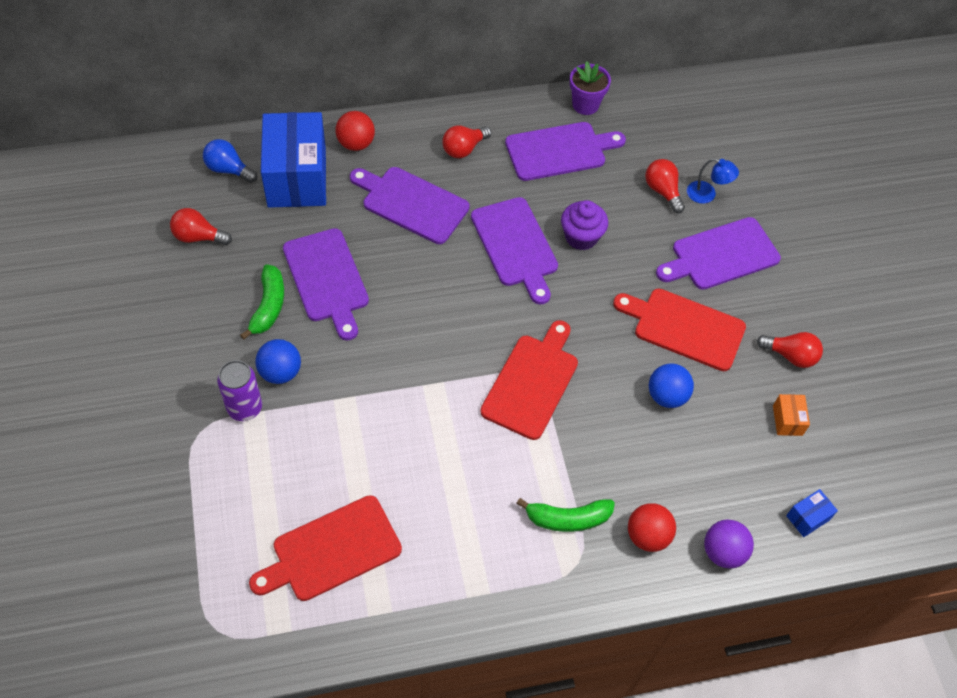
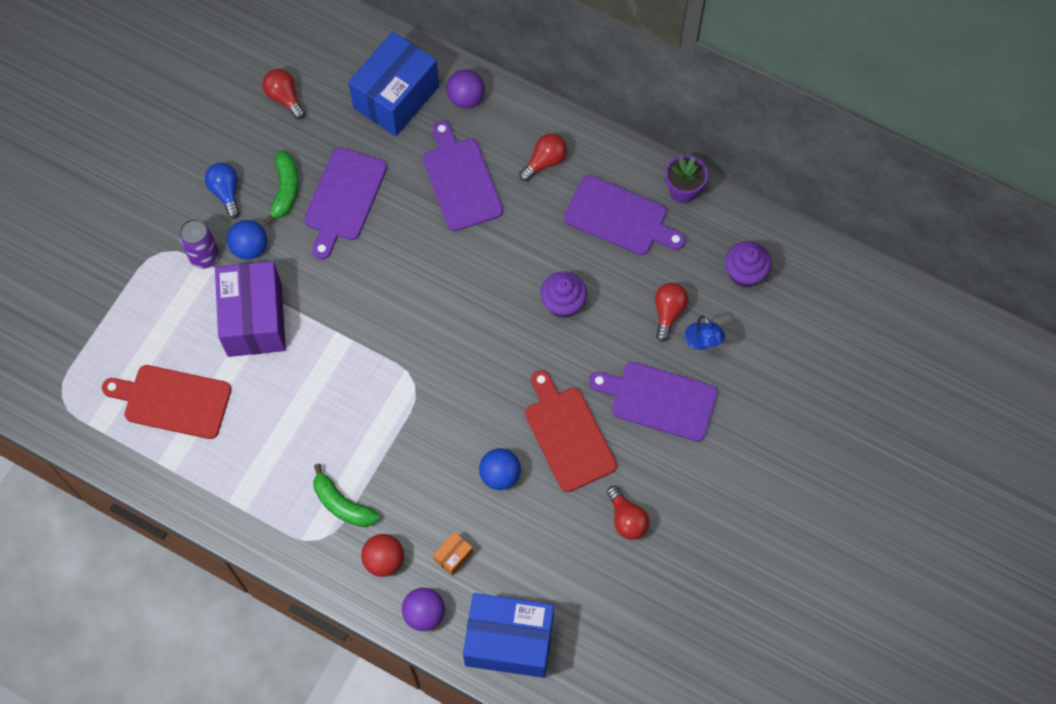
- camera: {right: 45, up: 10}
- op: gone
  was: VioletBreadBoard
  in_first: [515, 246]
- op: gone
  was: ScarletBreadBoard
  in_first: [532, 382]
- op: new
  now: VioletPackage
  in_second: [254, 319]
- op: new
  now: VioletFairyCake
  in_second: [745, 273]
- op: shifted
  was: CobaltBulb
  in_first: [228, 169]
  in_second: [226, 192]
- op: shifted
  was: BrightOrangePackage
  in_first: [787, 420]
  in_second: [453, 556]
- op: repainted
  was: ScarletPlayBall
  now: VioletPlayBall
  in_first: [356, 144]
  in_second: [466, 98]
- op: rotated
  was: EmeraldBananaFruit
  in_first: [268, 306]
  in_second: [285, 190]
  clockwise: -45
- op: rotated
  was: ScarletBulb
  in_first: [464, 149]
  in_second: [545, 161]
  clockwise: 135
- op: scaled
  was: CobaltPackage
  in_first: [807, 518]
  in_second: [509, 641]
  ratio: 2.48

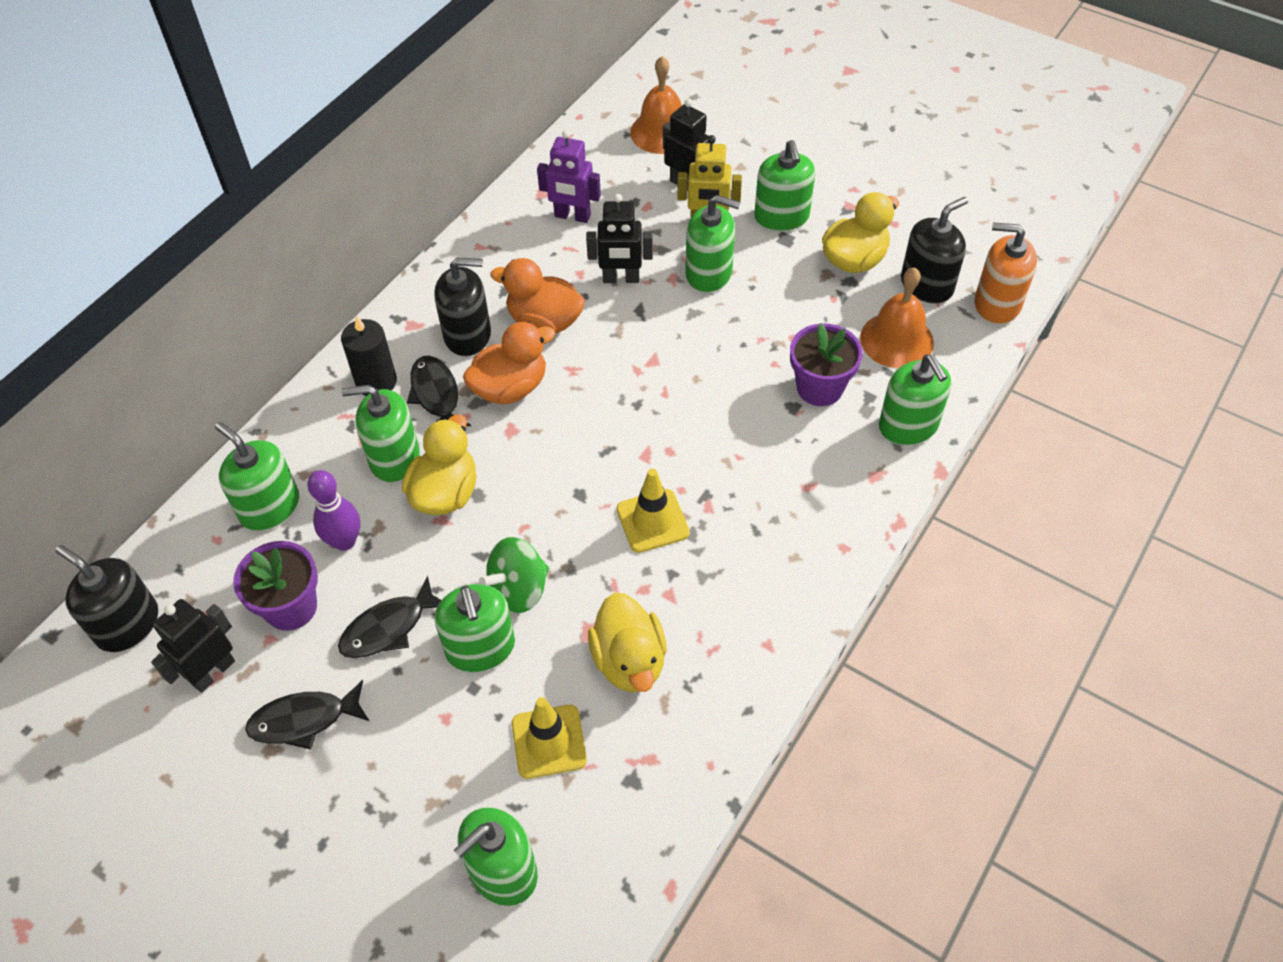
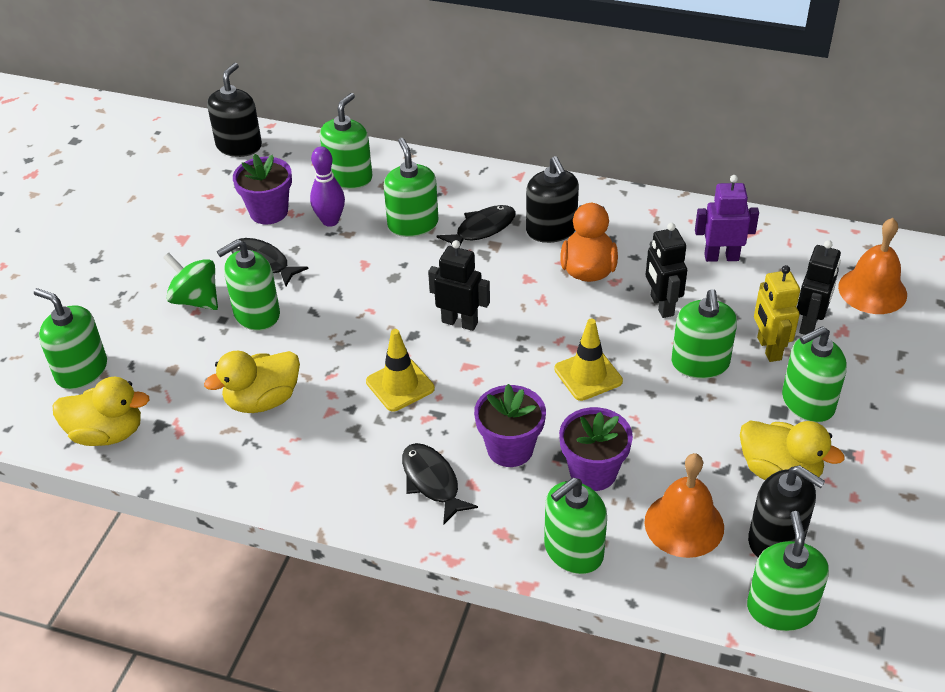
- camera: {right: 75, up: -10}
- op: gone
  was: EbonyWaxCandle
  in_first: [376, 382]
- op: gone
  was: BrightOrangeToyDuck
  in_first: [510, 388]
- op: new
  now: VioletPlantPot
  in_second: [510, 449]
- op: shifted
  was: EbonyRobotFigure
  in_first: [213, 672]
  in_second: [460, 322]
- op: shifted
  was: EbonyFish
  in_first: [304, 720]
  in_second: [432, 482]
- op: shifted
  was: YellowToyDuck
  in_first: [445, 493]
  in_second: [107, 433]
- op: shifted
  was: EmeraldWhirligig
  in_first: [519, 589]
  in_second: [196, 300]
- op: shifted
  was: YellowTrafficCone
  in_first: [549, 741]
  in_second: [588, 375]
- op: repainted
  was: BrightOrangePumpBottle
  now: EmeraldPumpBottle
  in_first: [997, 304]
  in_second: [781, 608]
- op: rotated
  was: VioletRobotFigure
  in_first: [572, 216]
  in_second: [721, 257]
  clockwise: 90

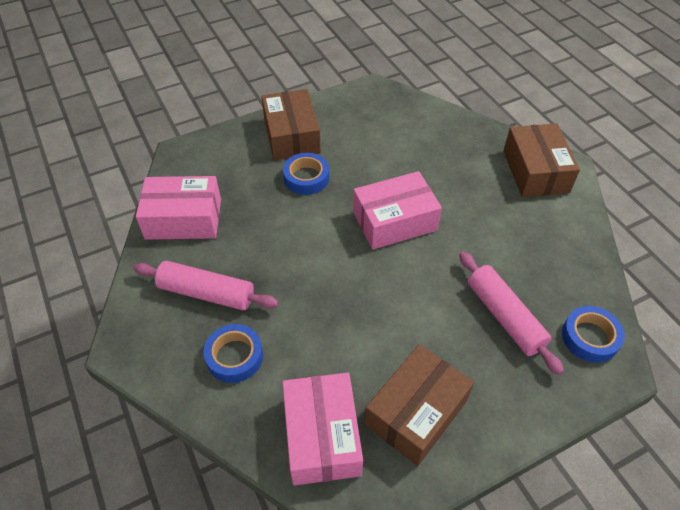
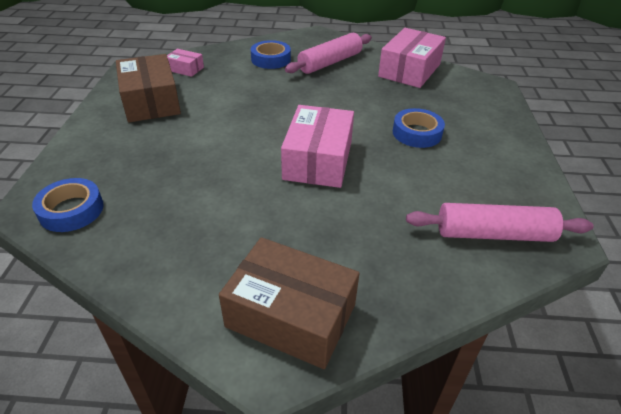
- camera: {right: 120, up: -10}
- op: gone
  was: DarkBrownPackage
  in_first: [291, 136]
- op: shifted
  was: RosePinkDoughRoller
  in_first: [504, 317]
  in_second: [493, 234]
- op: scaled
  was: RosePinkPackage
  in_first: [322, 436]
  in_second: [185, 69]
  ratio: 0.49

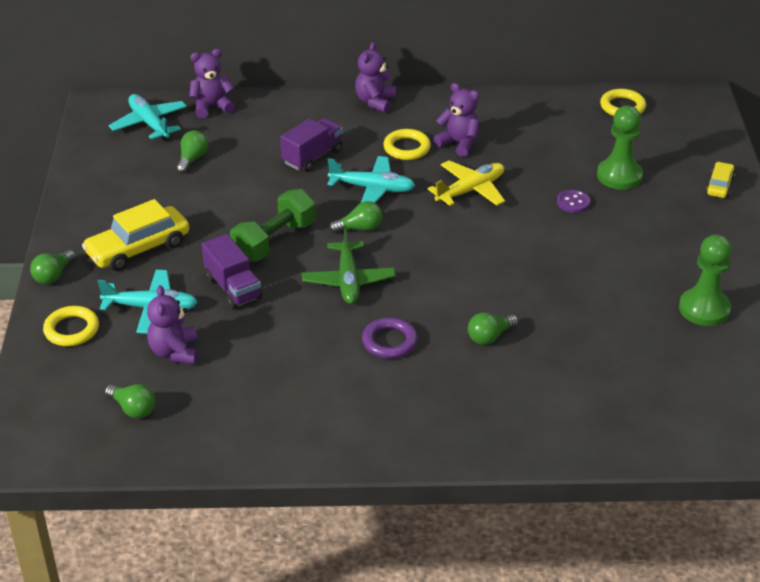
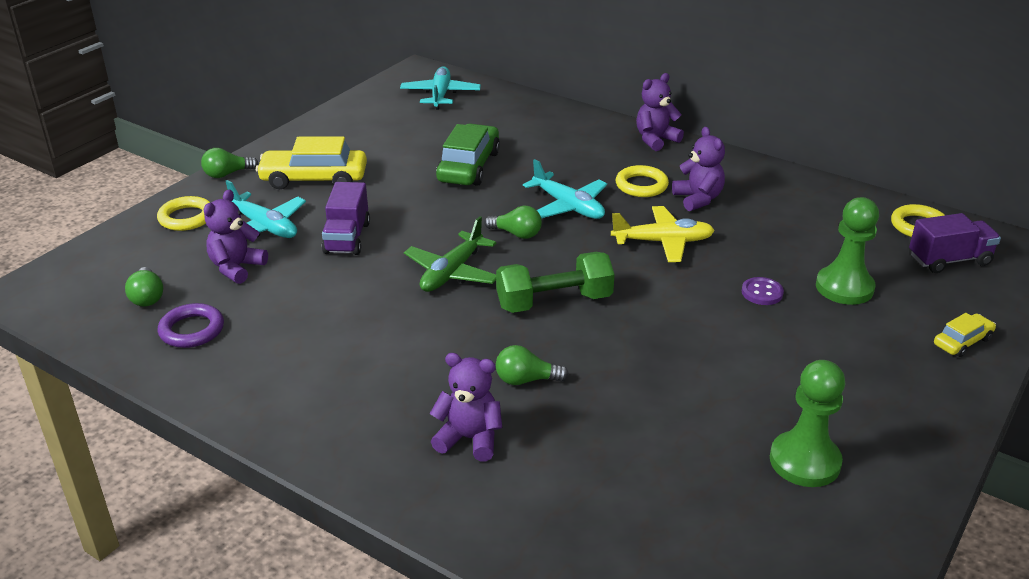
- camera: {right: 35, up: -5}
- op: gone
  was: EmeraldBulb
  in_first: [192, 159]
- op: new
  now: EmeraldAutomobile
  in_second: [469, 167]
- op: shifted
  was: VioletTeddyBear
  in_first: [212, 107]
  in_second: [469, 439]
- op: shifted
  was: EmeraldFreeWeight
  in_first: [274, 241]
  in_second: [554, 302]
- op: shifted
  was: VioletLorry
  in_first: [312, 157]
  in_second: [949, 260]
- op: shifted
  was: VioletTorus
  in_first: [389, 342]
  in_second: [192, 330]

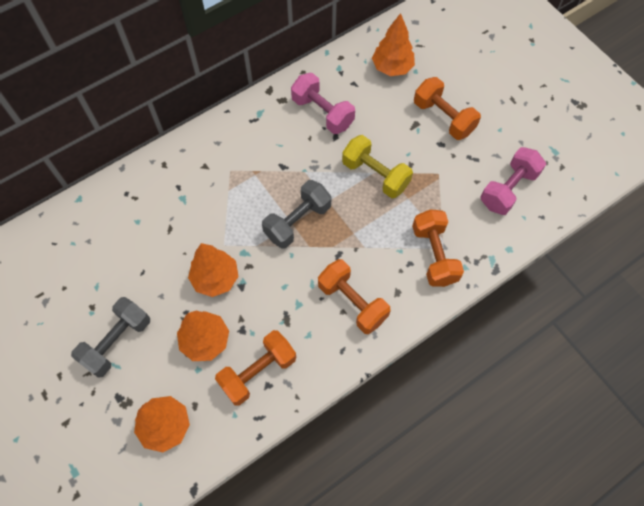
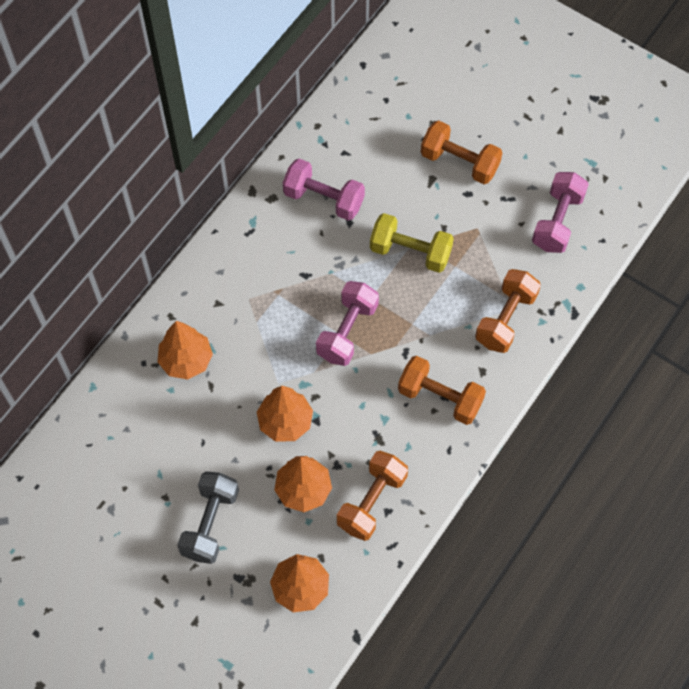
- camera: {right: -20, up: 0}
- op: shifted
  was: BrightOrangeTree
  in_first: [392, 68]
  in_second: [186, 360]
- op: repainted
  was: AshGreyFreeWeight
  now: RosePinkFreeWeight
  in_first: [297, 221]
  in_second: [347, 331]
- op: rotated
  was: BrightOrangeFreeWeight
  in_first: [434, 255]
  in_second: [505, 319]
  clockwise: 60

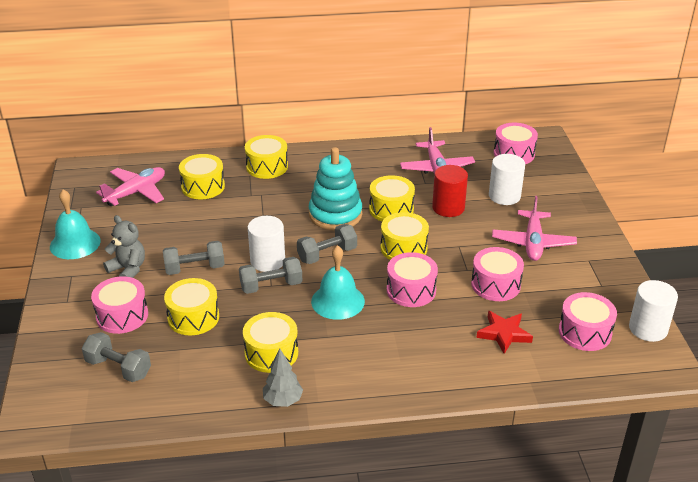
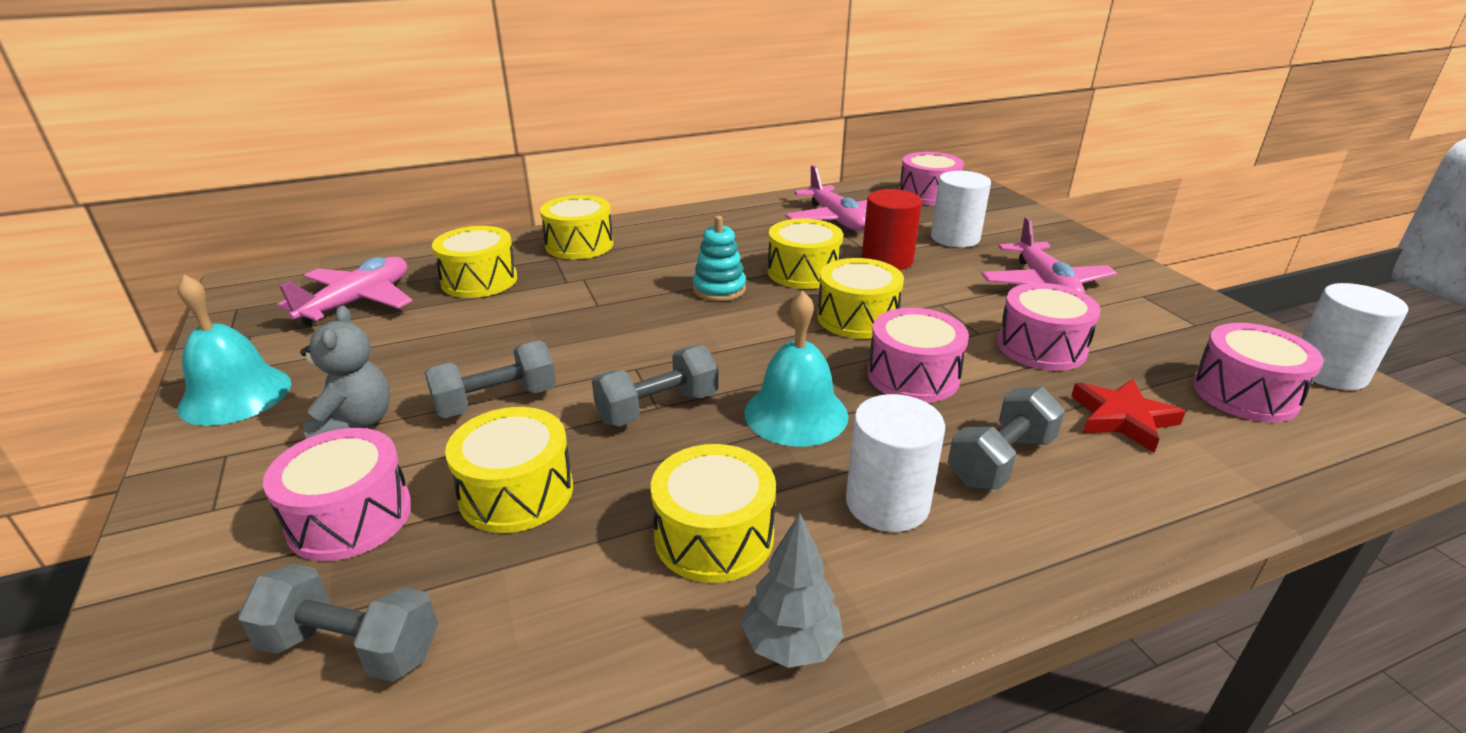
- camera: {right: -15, up: -5}
- op: shifted
  was: WhiteCylinderShape
  in_first: [267, 261]
  in_second: [887, 503]
- op: shifted
  was: AshGreyFreeWeight
  in_first: [327, 254]
  in_second: [1000, 460]
- op: rotated
  was: AshGreyTeddyBear
  in_first: [128, 269]
  in_second: [355, 424]
  clockwise: 60
- op: scaled
  was: AquaStackingToy
  in_first: [335, 214]
  in_second: [719, 289]
  ratio: 0.59

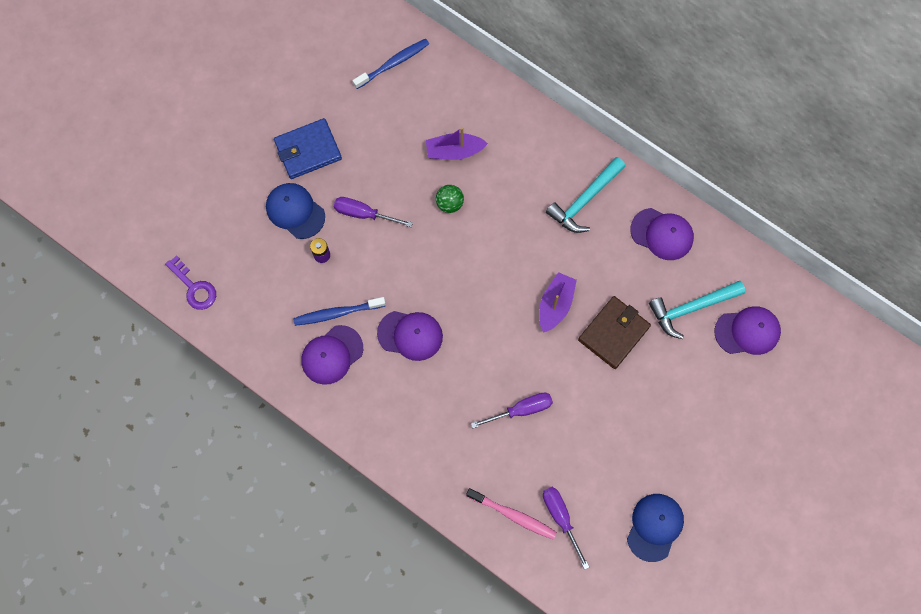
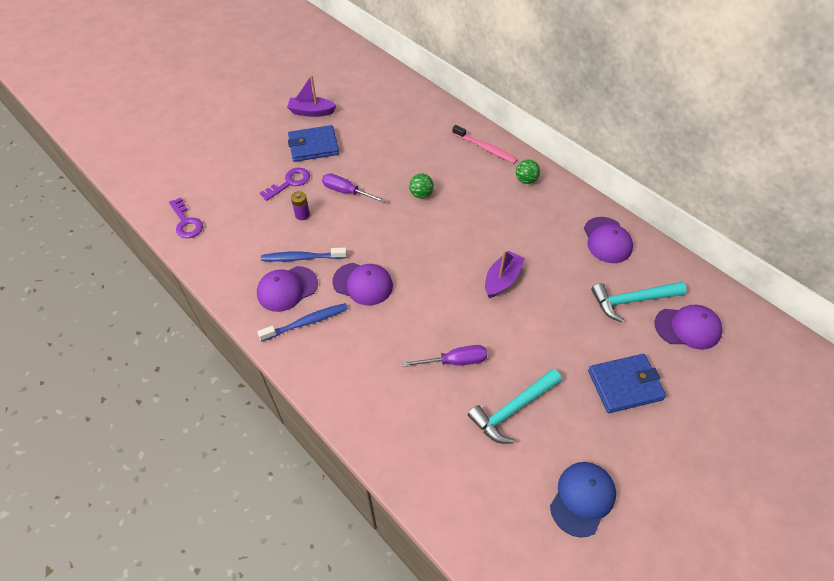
- camera: {right: 10, up: -20}
- op: gone
  was: VioletScrewdriver
  in_first: [561, 518]
- op: gone
  was: DarkBrownCardWallet
  in_first: [613, 333]
- op: new
  now: EmeraldPlayBall
  in_second: [526, 180]
- op: new
  now: CobaltCardWallet
  in_second: [625, 385]
- op: shifted
  was: CobaltDentalBrush
  in_first: [393, 63]
  in_second: [306, 322]
- op: shifted
  was: VioletSailboat
  in_first: [454, 151]
  in_second: [311, 112]
- op: shifted
  was: RosePinkDentalBrush
  in_first: [513, 515]
  in_second: [485, 148]
- op: shifted
  was: AquaCarpenter'sHammer
  in_first: [584, 200]
  in_second: [513, 409]
- op: swapped
  was: CobaltBaseballCap
  now: VioletKey
  in_first: [295, 211]
  in_second: [290, 182]
- op: rotated
  was: VioletBaseballCap
  in_first: [662, 234]
  in_second: [607, 240]
  clockwise: 45

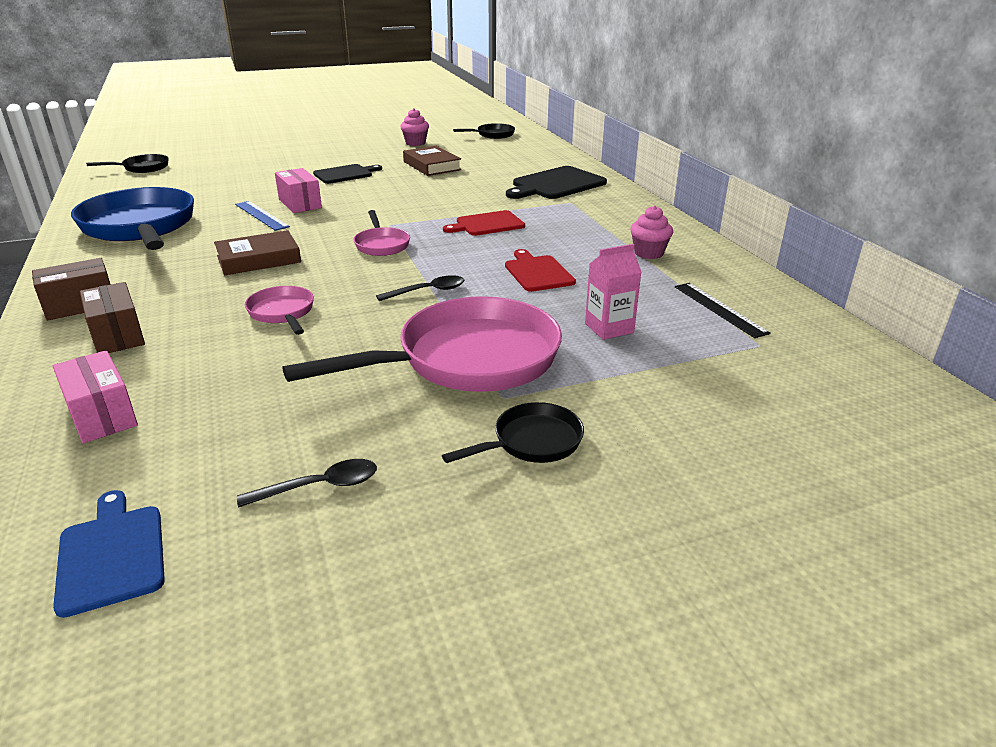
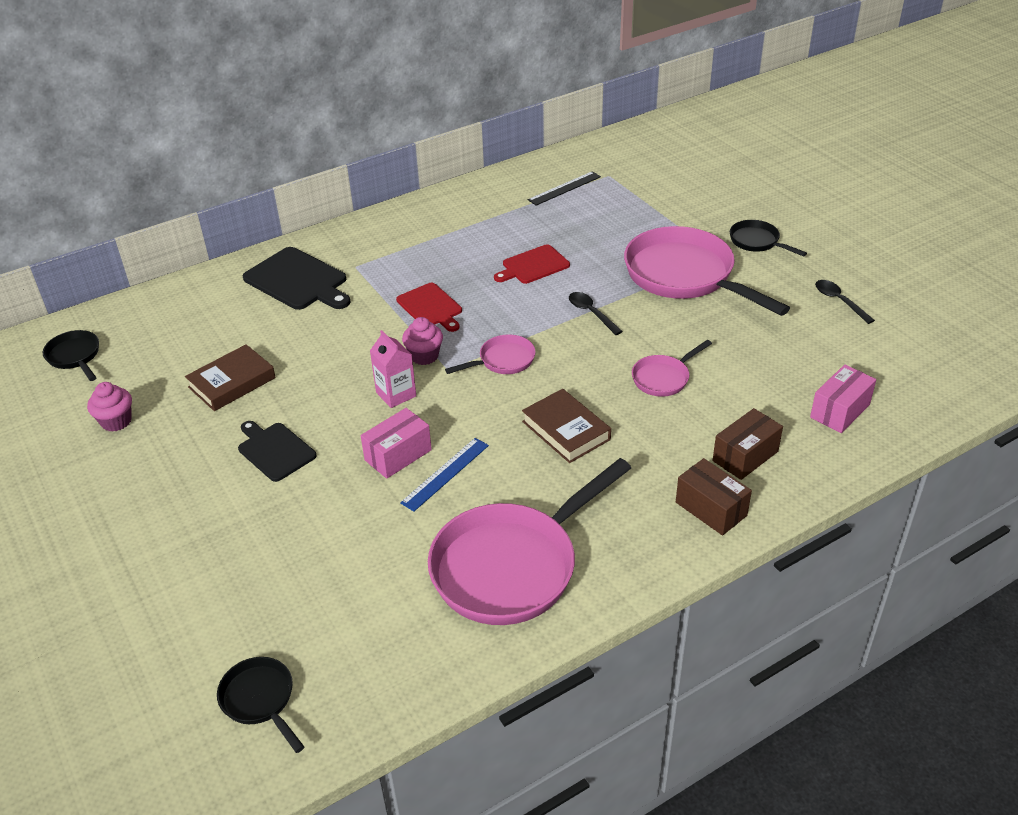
- camera: {right: -100, up: 10}
- op: gone
  was: CobaltBreadBoard
  in_first: [112, 554]
- op: shifted
  was: RosePinkJuiceCarton
  in_first: [609, 328]
  in_second: [396, 394]
- op: shifted
  was: RosePinkFairyCake
  in_first: [648, 253]
  in_second: [424, 356]
- op: repainted
  was: CobaltFryingPan
  now: RosePinkFryingPan
  in_first: [140, 227]
  in_second: [512, 566]

